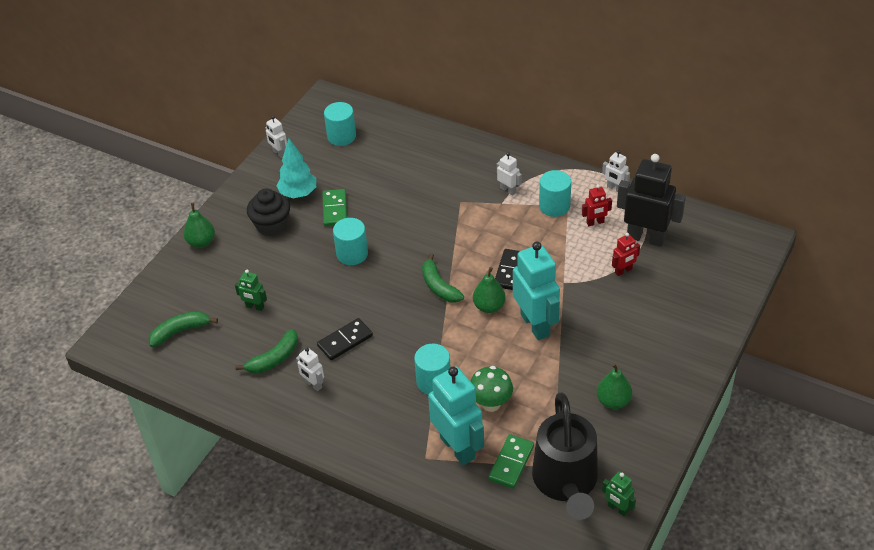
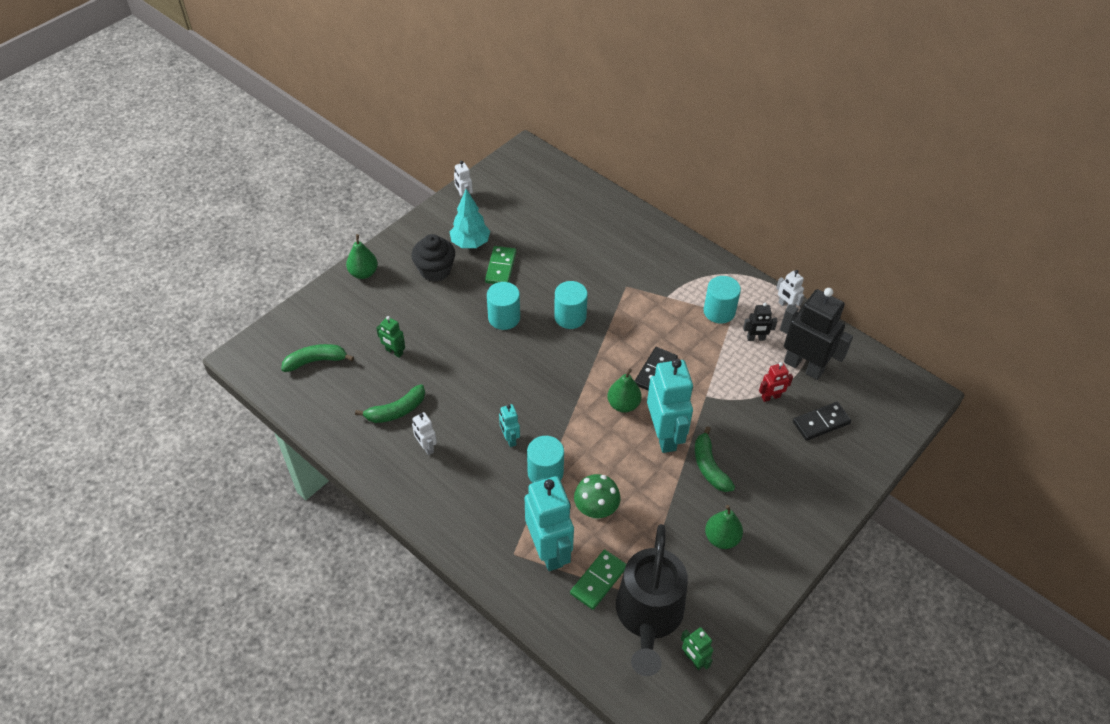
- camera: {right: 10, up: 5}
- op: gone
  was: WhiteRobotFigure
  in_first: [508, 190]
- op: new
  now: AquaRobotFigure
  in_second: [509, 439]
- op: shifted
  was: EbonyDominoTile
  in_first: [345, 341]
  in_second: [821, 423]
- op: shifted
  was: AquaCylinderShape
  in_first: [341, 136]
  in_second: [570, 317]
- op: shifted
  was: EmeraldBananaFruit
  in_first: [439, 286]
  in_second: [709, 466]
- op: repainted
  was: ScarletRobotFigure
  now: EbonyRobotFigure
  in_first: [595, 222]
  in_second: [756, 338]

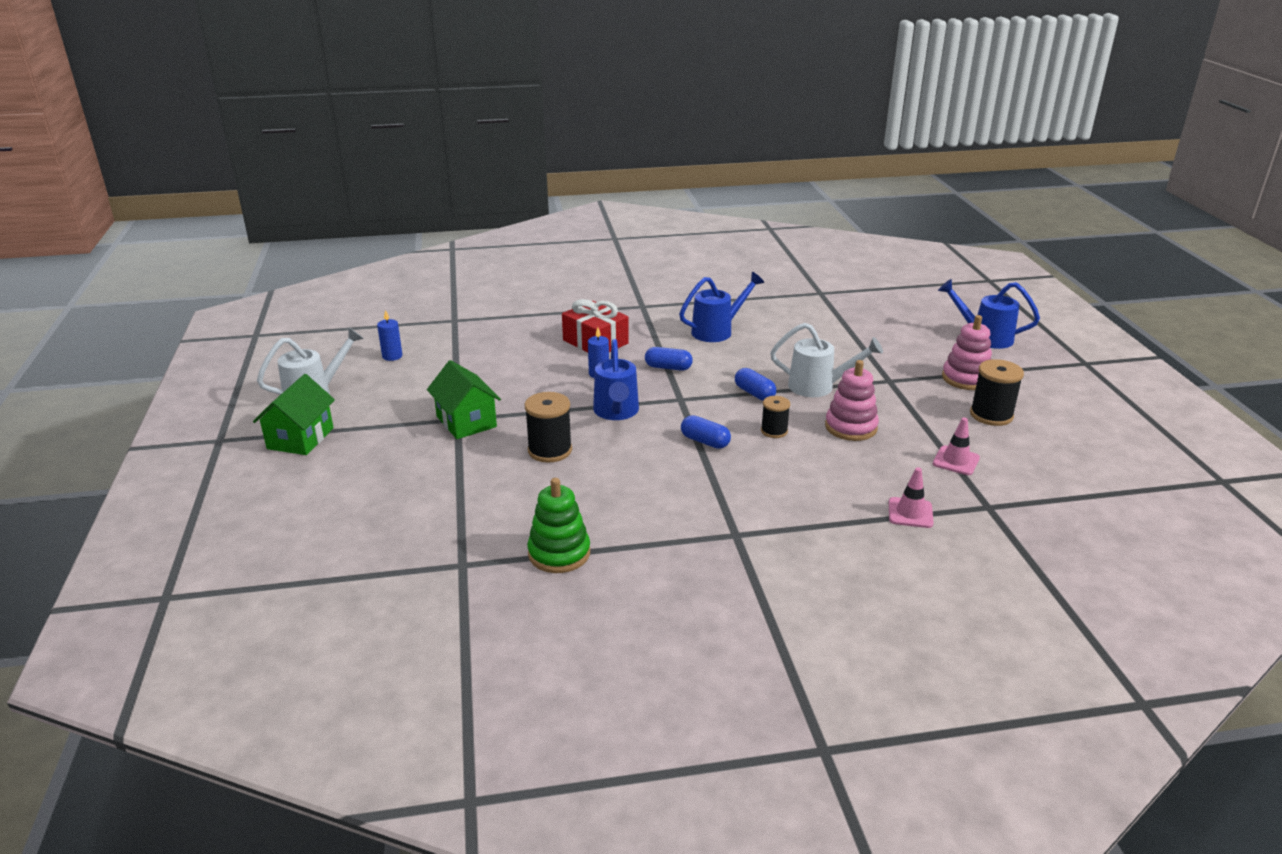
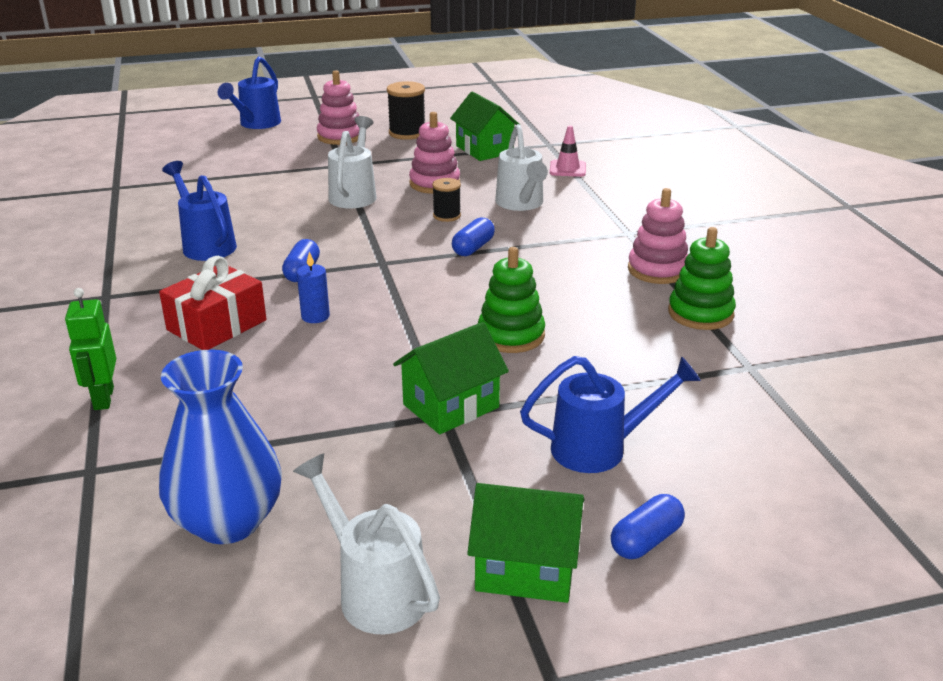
- camera: {right: -95, up: 0}
- op: new
  now: EmeraldRobotFigure
  in_second: [103, 398]
- op: new
  now: WhiteSprinklingCan
  in_second: [521, 204]
- op: new
  now: RosePinkStackingToy
  in_second: [657, 270]
- op: shifted
  was: CobaltSprinklingCan
  in_first: [616, 412]
  in_second: [599, 448]
- op: shifted
  was: CobaltCapsule
  in_first: [754, 393]
  in_second: [646, 540]
- op: swapped
  was: CobaltWaxCandle
  now: CobaltVase
  in_first: [392, 356]
  in_second: [228, 521]
- op: swapped
  was: EbonyReelOfThread
  now: EmeraldStackingToy
  in_first: [550, 450]
  in_second: [511, 335]
- op: swapped
  was: RosePinkTrafficCone
  now: EmeraldHouse
  in_first: [956, 461]
  in_second: [484, 149]

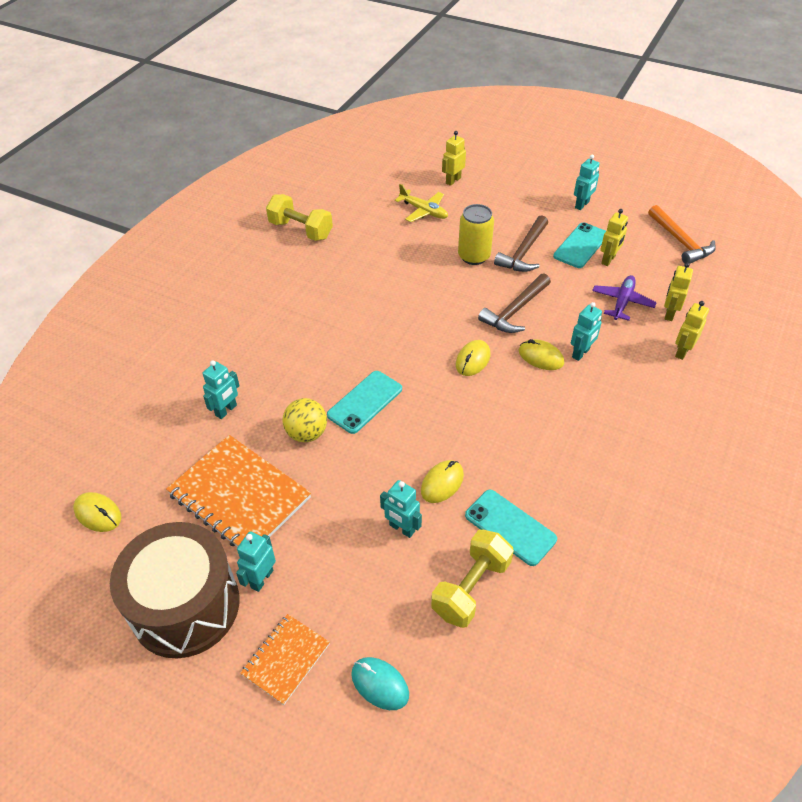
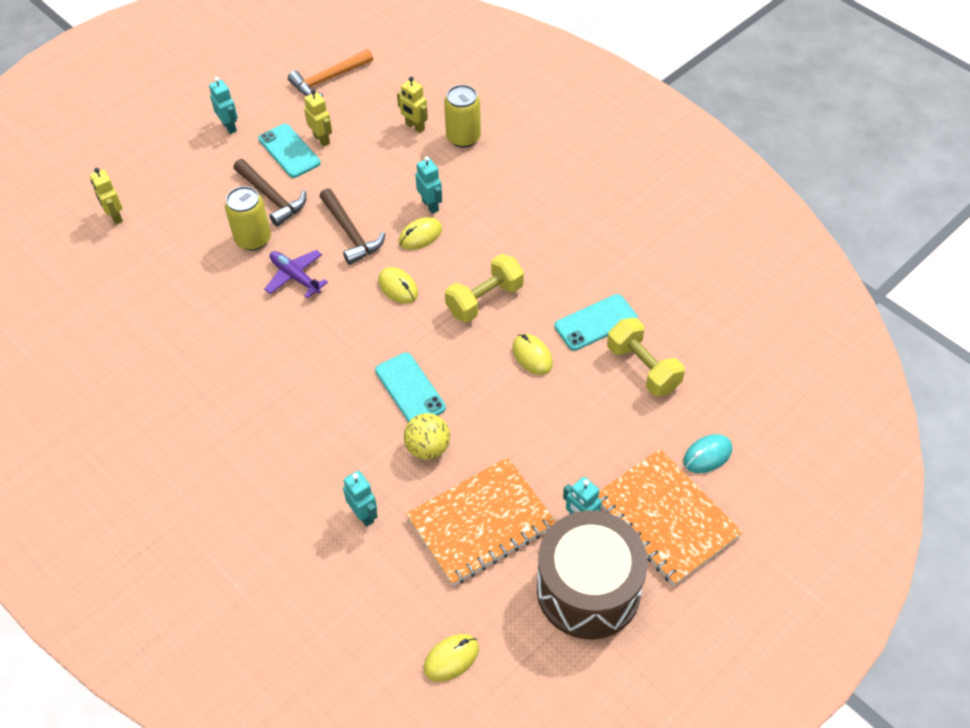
- camera: {right: -70, up: 5}
- op: gone
  was: AquaRobotFigure
  in_first: [402, 528]
- op: gone
  was: YellowAeroplane
  in_first: [424, 211]
- op: shifted
  was: YellowFreeWeight
  in_first: [301, 230]
  in_second: [484, 300]
- op: shifted
  was: VioletAeroplane
  in_first: [622, 302]
  in_second: [295, 277]
- op: swapped
  was: YellowRobotFigure
  now: YellowCan
  in_first: [682, 351]
  in_second: [463, 137]
- op: rotated
  was: BrightOrangeCarpenter'sHammer
  in_first: [680, 242]
  in_second: [328, 79]
  clockwise: 150
- op: scaled
  was: BrightOrangeNotebook
  in_first: [286, 659]
  in_second: [666, 518]
  ratio: 1.83

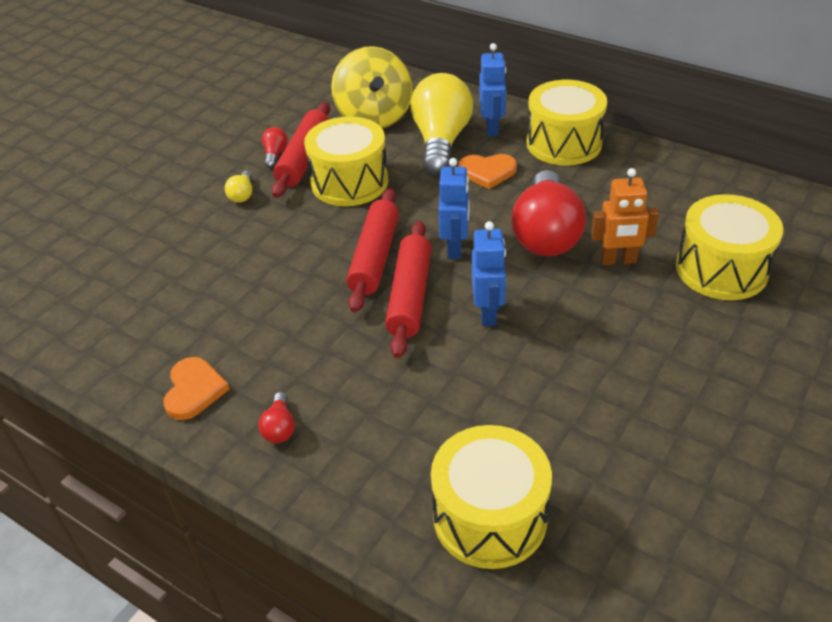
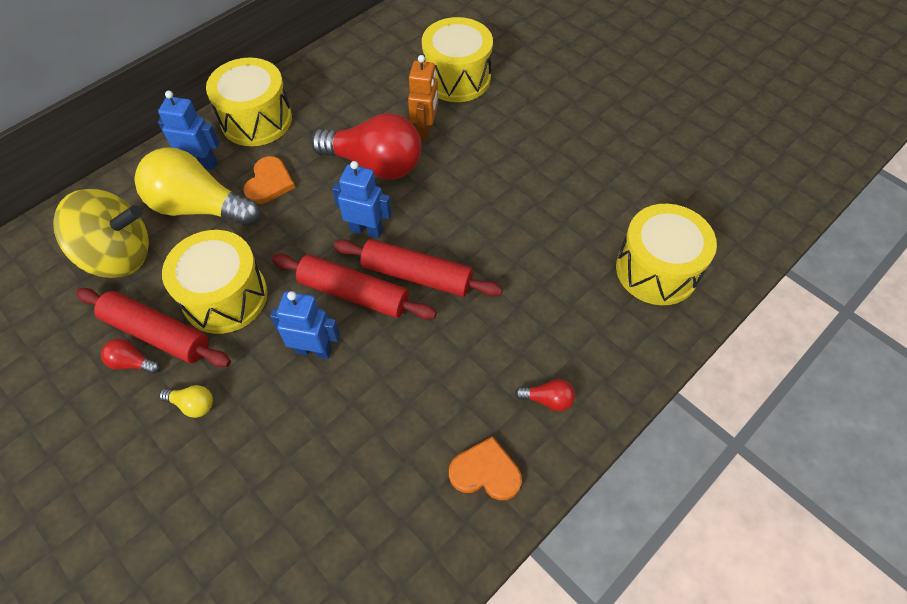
- camera: {right: -80, up: 15}
- op: shifted
  was: CobaltRobotFigure
  in_first: [488, 313]
  in_second: [314, 350]

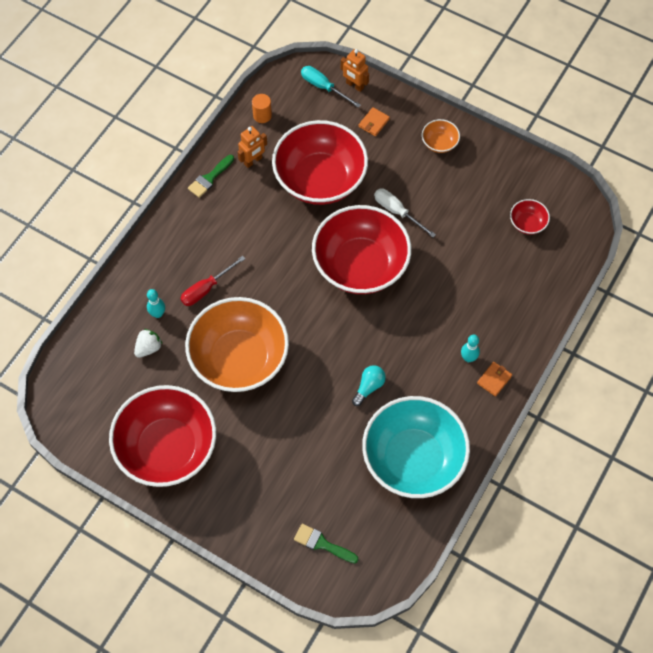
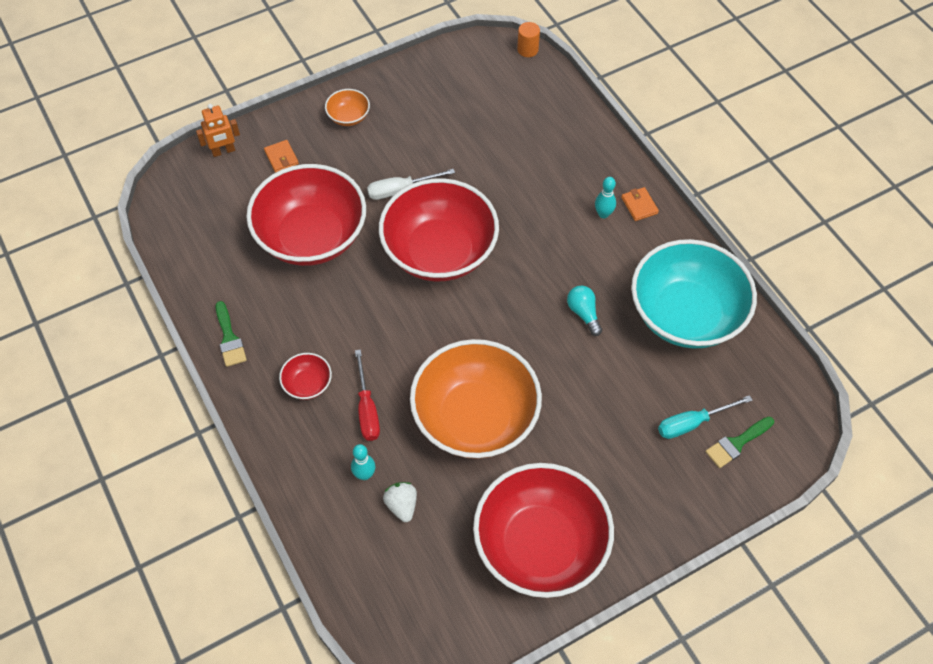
- camera: {right: -60, up: -5}
- op: gone
  was: BrightOrangeRobotFigure
  in_first: [253, 161]
- op: shifted
  was: BrightOrangeCylinderShape
  in_first: [262, 115]
  in_second: [527, 49]
- op: shifted
  was: AquaScrewdriver
  in_first: [323, 87]
  in_second: [692, 423]
- op: shifted
  was: ScarletBowl
  in_first: [527, 223]
  in_second: [307, 384]

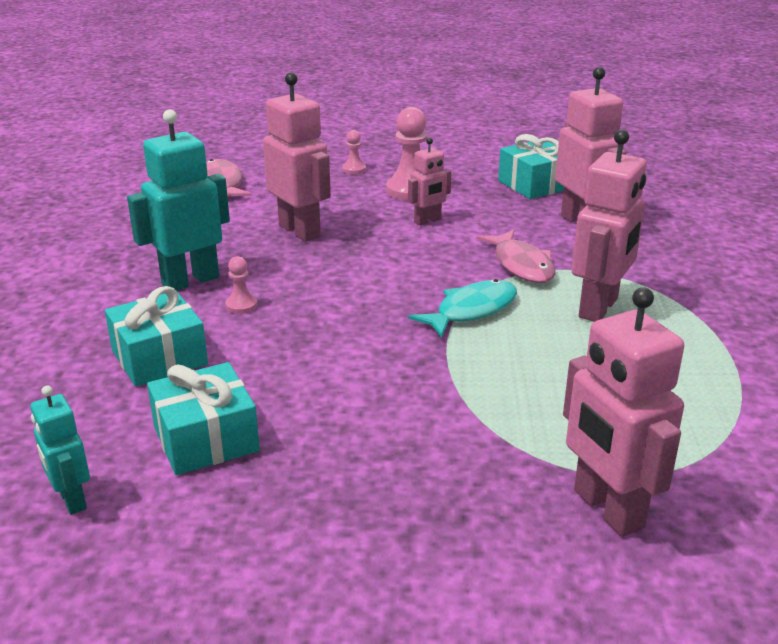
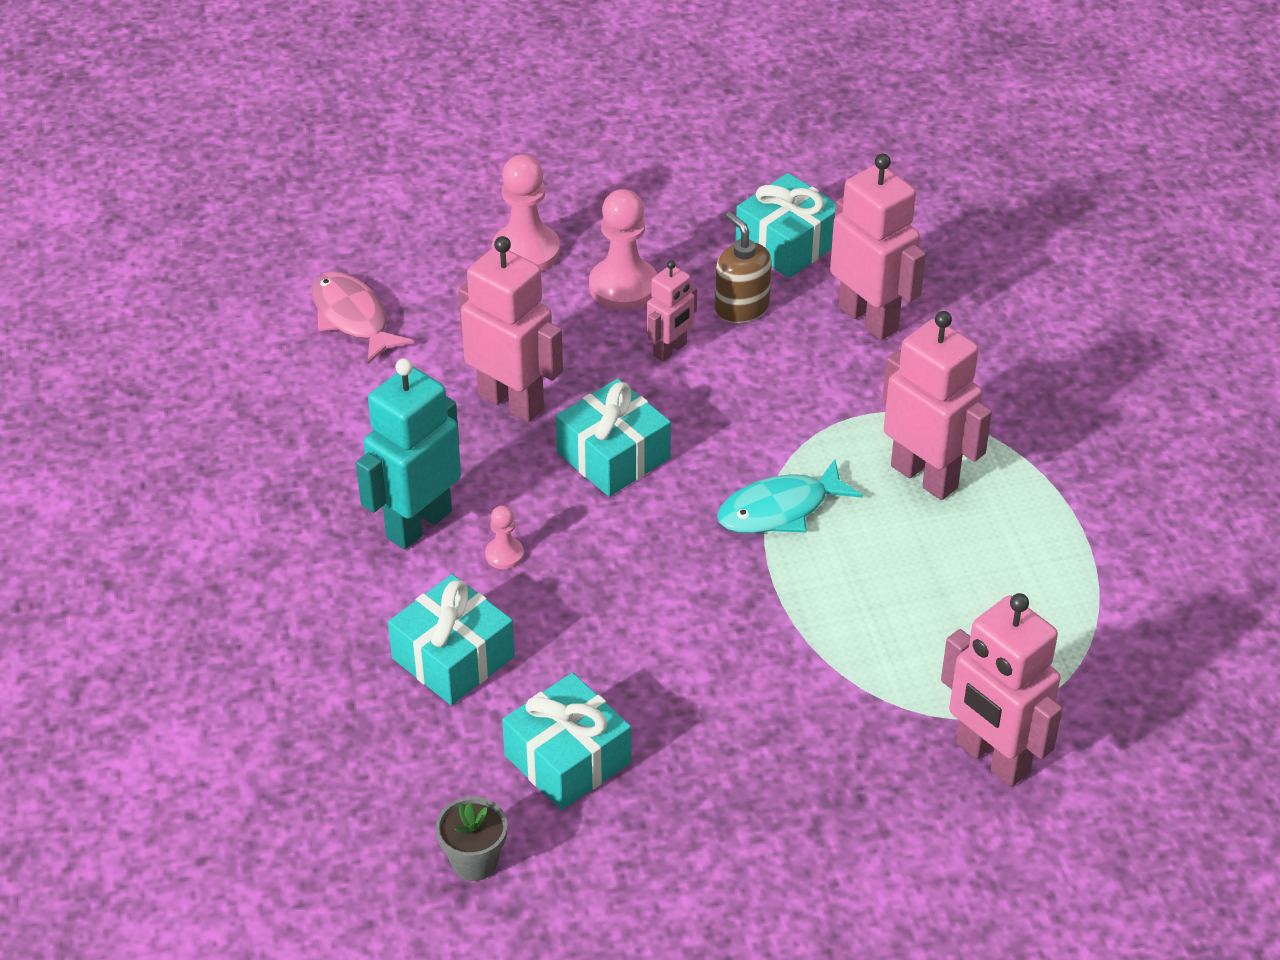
- camera: {right: -15, up: 15}
- op: gone
  was: RosePinkFish
  in_first: [521, 265]
- op: new
  now: AquaGift
  in_second: [613, 456]
- op: new
  now: DarkBrownPumpBottle
  in_second: [741, 307]
- op: swapped
  was: AquaRobotFigure
  now: AshGreyPlantPot
  in_first: [72, 500]
  in_second: [474, 861]
- op: rotated
  was: AquaFish
  in_first: [471, 310]
  in_second: [780, 509]
  clockwise: -150
- op: rotated
  was: RosePinkRobotFigure
  in_first: [599, 308]
  in_second: [924, 476]
  clockwise: -60
- op: scaled
  was: RosePinkPawn
  in_first: [354, 169]
  in_second: [526, 251]
  ratio: 1.98

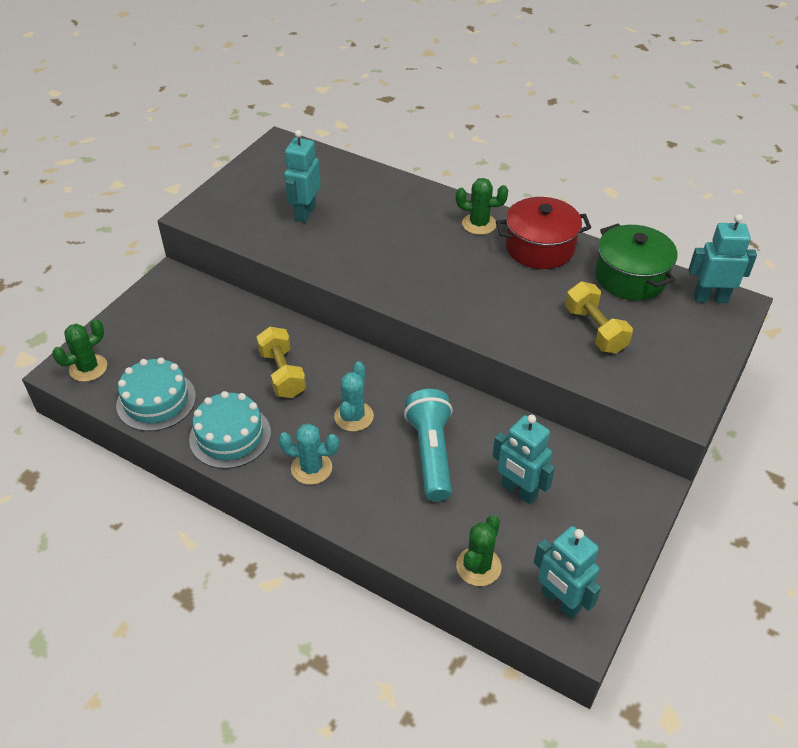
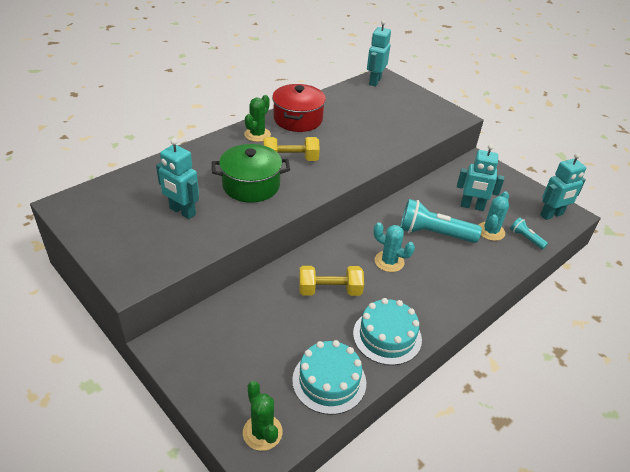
- camera: {right: -75, up: -5}
- op: shifted
  was: AquaCactus
  in_first: [311, 468]
  in_second: [490, 231]
- op: shifted
  was: YellowFreeWeight
  in_first: [595, 330]
  in_second: [290, 159]
- op: shifted
  was: EmeraldPot
  in_first: [630, 277]
  in_second: [251, 185]
- op: swapped
  was: EmeraldCactus
  now: AquaTorch
  in_first: [478, 566]
  in_second: [526, 238]
- op: rotated
  was: AquaRobotFigure
  in_first: [518, 491]
  in_second: [472, 206]
  clockwise: 45

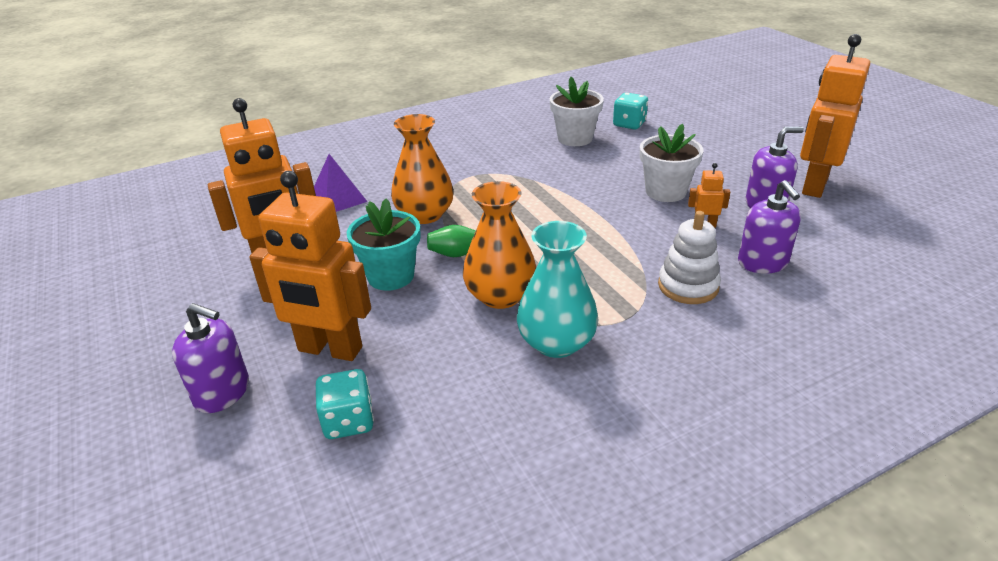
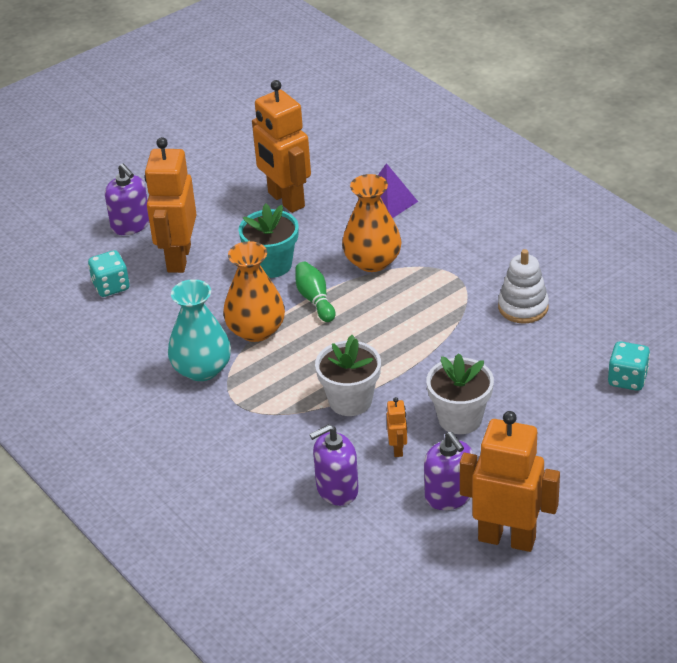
- camera: {right: 80, up: 5}
- op: shifted
  was: WhitePlantPot
  in_first: [575, 138]
  in_second: [350, 401]
- op: shifted
  was: WhiteStackingToy
  in_first: [688, 286]
  in_second: [523, 307]
- op: rotated
  was: VioletPumpBottle
  in_first: [222, 392]
  in_second: [131, 225]
  clockwise: -45

